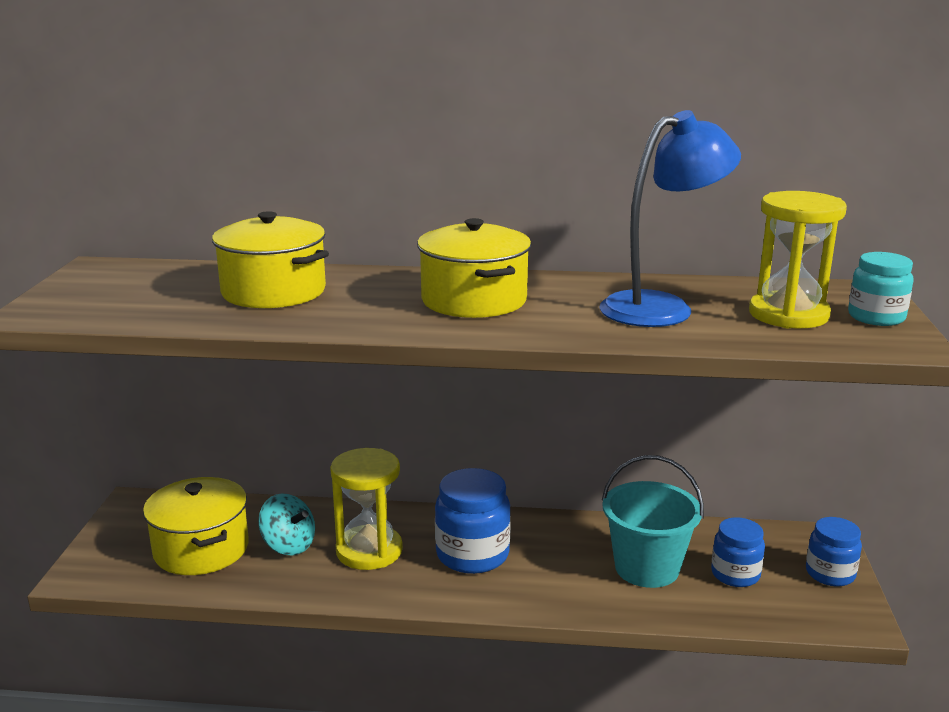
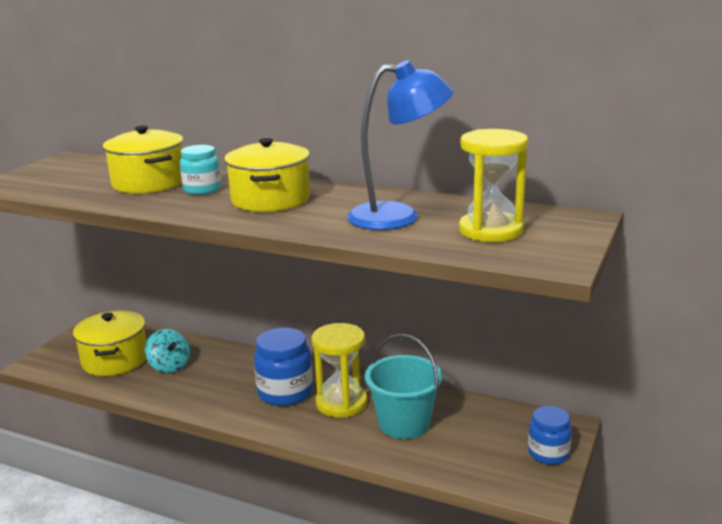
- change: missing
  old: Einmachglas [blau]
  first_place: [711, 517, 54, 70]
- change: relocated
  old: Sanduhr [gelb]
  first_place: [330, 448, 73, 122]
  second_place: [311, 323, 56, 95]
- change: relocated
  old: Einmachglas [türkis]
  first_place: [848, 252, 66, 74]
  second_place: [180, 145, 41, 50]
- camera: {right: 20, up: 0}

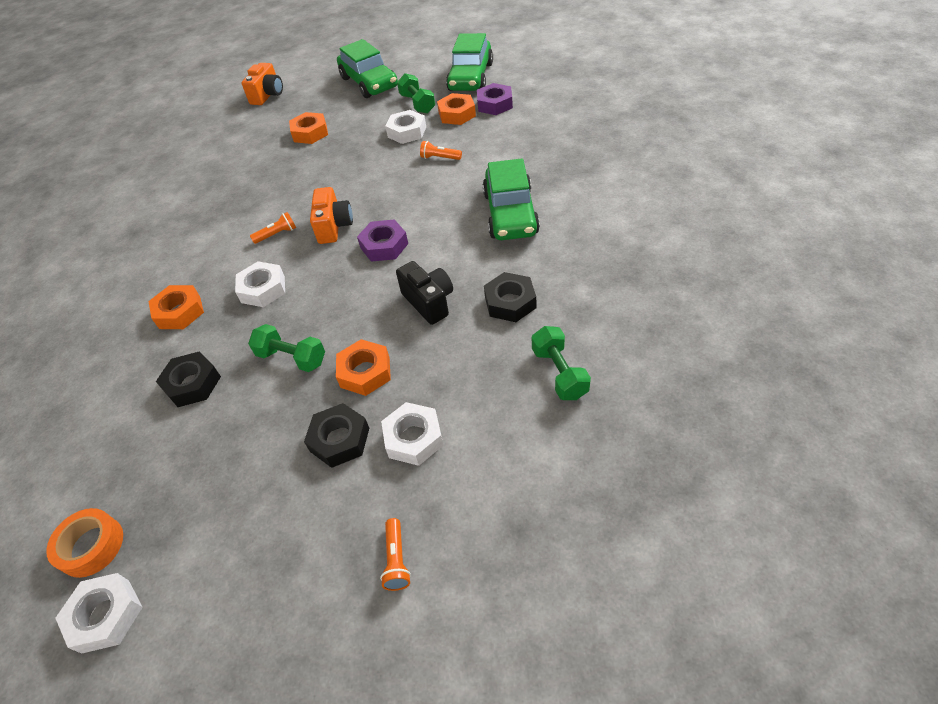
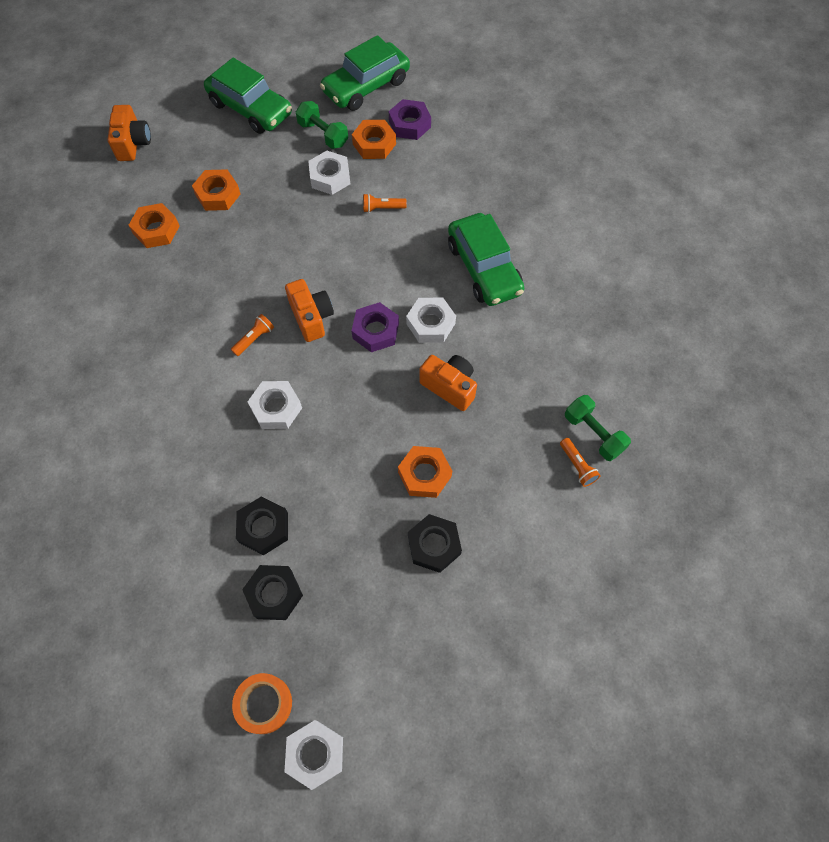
- change: missing
  old: Hantel [grün]
  first_place: [248, 324, 77, 48]
- change: relocated
  old: Sechskantmutter [orange]
  first_place: [148, 285, 56, 44]
  second_place: [128, 203, 51, 45]
- change: relocated
  old: Taschenlampe [orange]
  first_place: [380, 518, 31, 73]
  second_place: [560, 438, 41, 49]
- change: relocated
  old: Sechskantmutter [weiß]
  first_place: [381, 402, 63, 64]
  second_place: [406, 298, 50, 45]
- change: relocated
  old: Sechskantmutter [schwarz]
  first_place: [484, 272, 52, 50]
  second_place: [242, 565, 61, 55]
- change: colour
  old: Kamera [schwarz]
  new: Kamera [orange]
  first_place: [396, 261, 57, 64]
  second_place: [419, 355, 58, 56]
- change: spun
  old: Auto [grün]
  first_place: [446, 33, 47, 58]
  second_place: [320, 35, 90, 76]
  degrees: 60
- camera: {right: -25, up: 15}

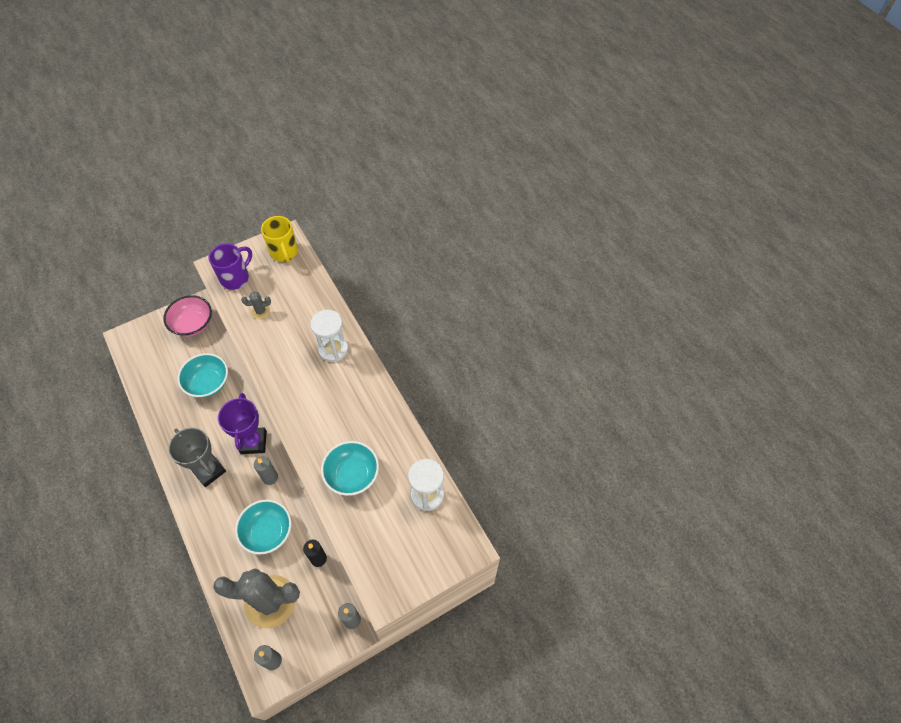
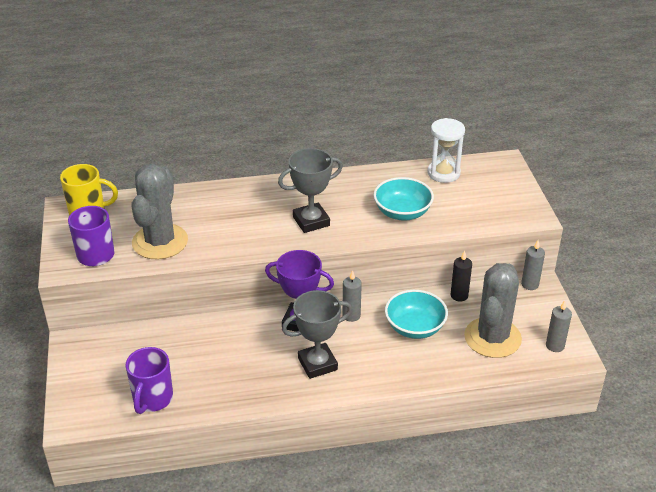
- change: missing
  old: Schüssel [rosa]
  first_place: [163, 295, 49, 42]
- change: missing
  old: Schüssel [türkis]
  first_place: [177, 353, 51, 45]
- change: missing
  old: Sanduhr [weiß]
  first_place: [310, 310, 39, 52]
- change: appeared
  new: Tasse [lila]
  second_place: [126, 347, 47, 67]
- change: appeared
  new: Pokal [grau]
  second_place: [278, 148, 65, 85]
- change: size
  old: Kaktus [grau]
  first_place: [241, 292, 30, 27]
  second_place: [131, 164, 57, 95]
  factor: 2.42
- camera: {right: -70, up: -20}

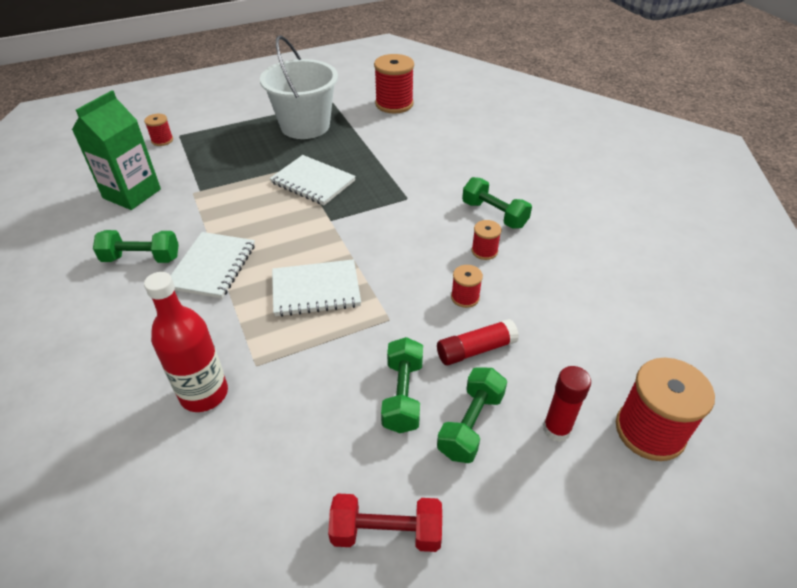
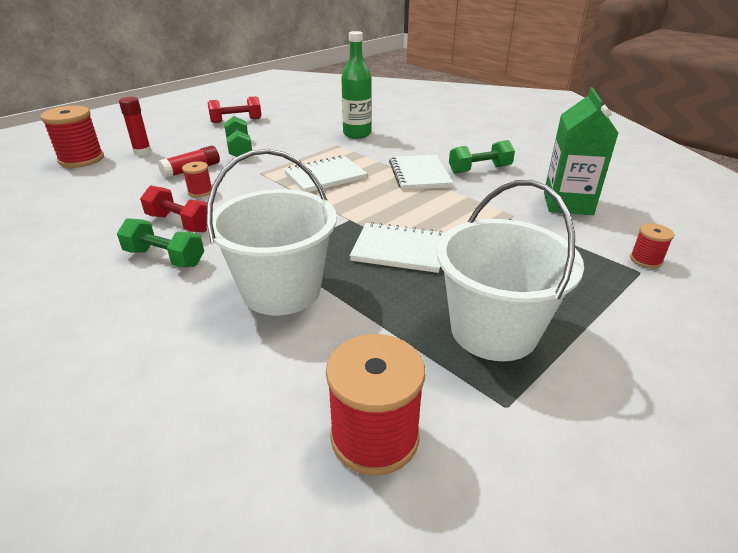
- change: missing
  old: Hantel [grün]
  first_place: [437, 367, 70, 96]
- change: appeared
  new: Eimer [weiß]
  second_place: [207, 149, 130, 166]
- change: exchanged
  old: Garnrolle [rot]
  new: Hantel [rot]
  first_place: [472, 220, 30, 40]
  second_place: [140, 185, 67, 47]
- change: colour
  old: Flasche [rot]
  new: Flasche [grün]
  first_place: [144, 272, 84, 140]
  second_place: [341, 31, 31, 108]
- camera: {right: 160, up: -10}

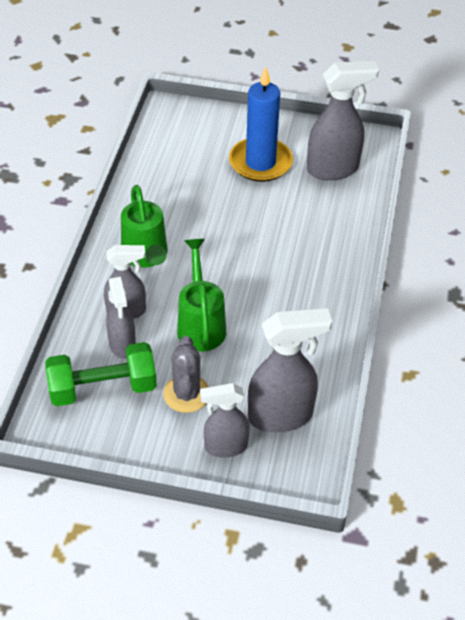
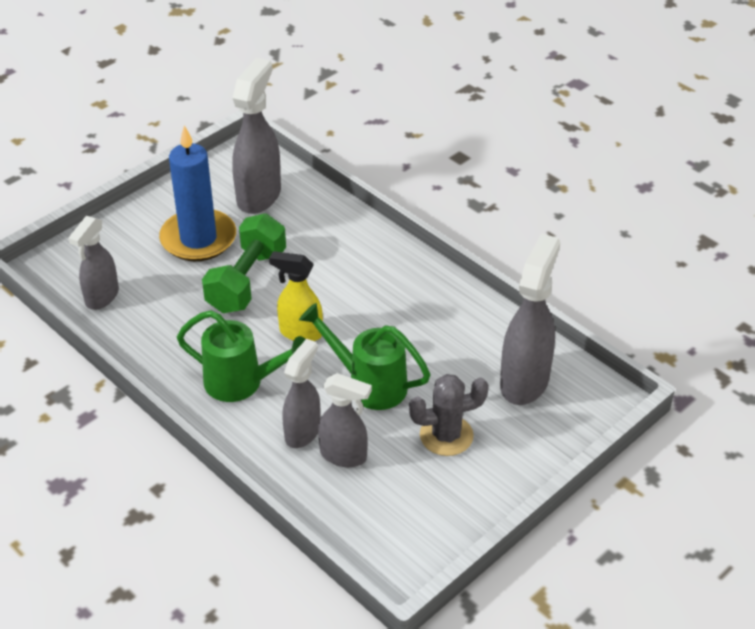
- change: appeared
  new: Sprühflasche [gelb]
  second_place: [269, 251, 54, 90]
- change: relocated
  old: Hantel [grün]
  first_place: [45, 342, 112, 64]
  second_place: [202, 214, 84, 99]
- change: relocated
  old: Sprühflasche [grau]
  first_place: [200, 383, 49, 75]
  second_place: [68, 216, 51, 94]
- change: spun
  old: Kaktus [grau]
  first_place: [163, 336, 46, 77]
  second_place: [409, 374, 80, 82]
  degrees: -45
- camera: {right: -55, up: -5}

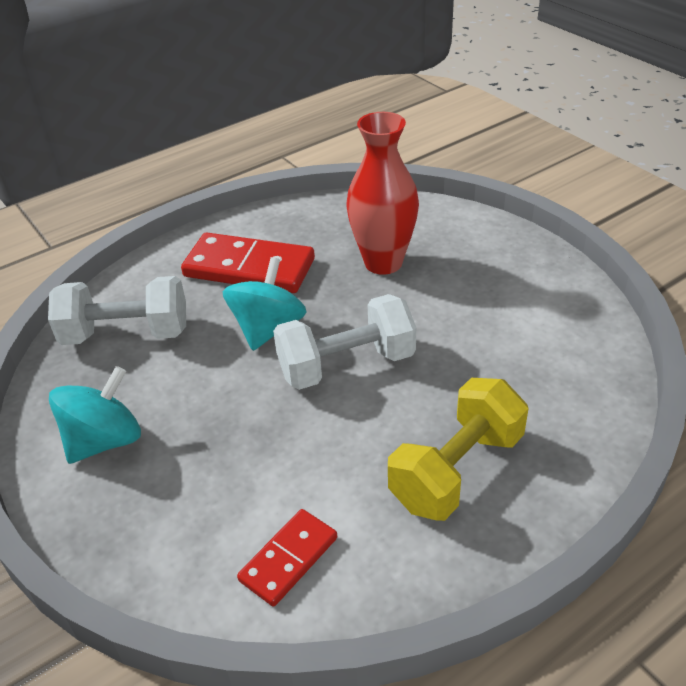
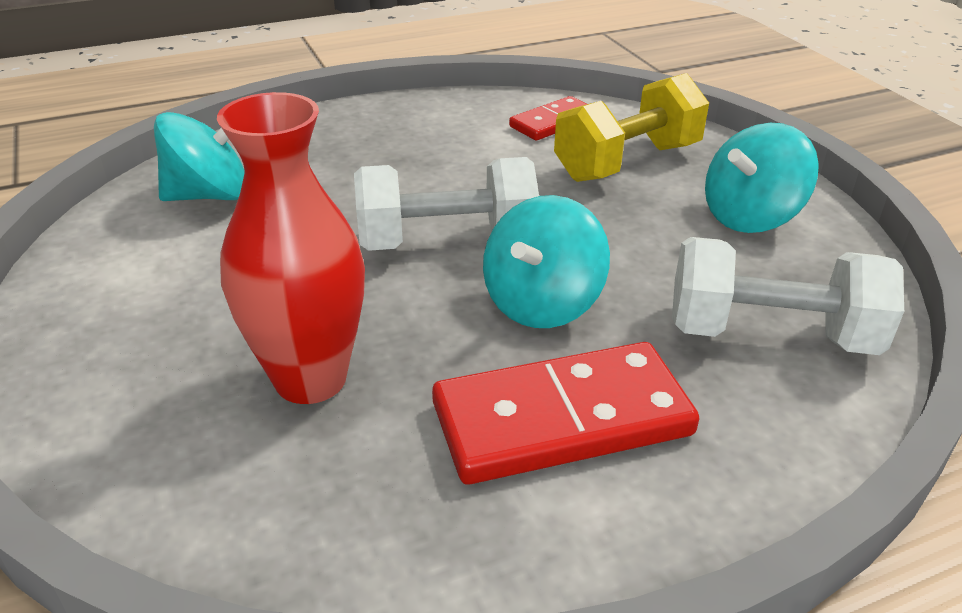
- change: appeared
  new: Kreisel [türkis]
  second_place: [154, 112, 91, 89]
- change: relocated
  old: Hantel [gelb]
  first_place: [388, 378, 141, 143]
  second_place: [554, 73, 155, 109]
- change: spun
  old: Dominostein [rot]
  first_place: [181, 232, 134, 61]
  second_place: [432, 342, 267, 142]
  degrees: -45
- camera: {right: -170, up: -5}

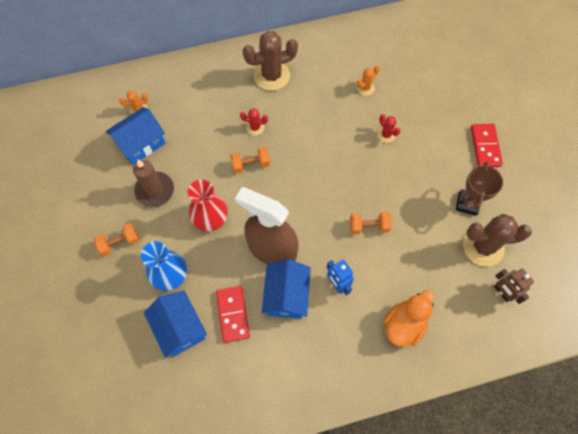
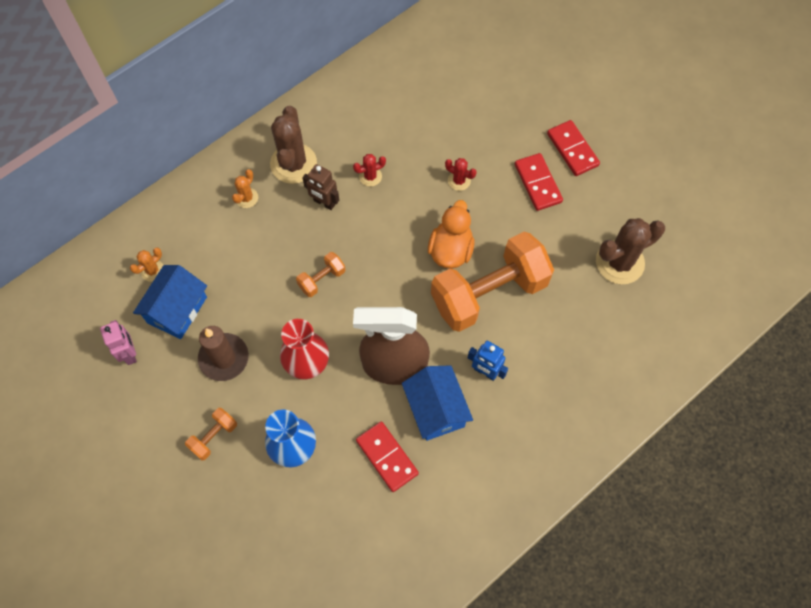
- change: missing
  old: Haus [blau]
  first_place: [144, 291, 63, 67]
- change: missing
  old: Pokal [braun]
  first_place: [456, 161, 47, 55]
- change: appeared
  new: Roboter [rosa]
  second_place: [100, 320, 37, 45]
- change: appeared
  new: Dominostein [rot]
  second_place: [515, 153, 48, 58]
- change: relocated
  old: Kaktus [rot]
  first_place: [240, 108, 28, 28]
  second_place: [353, 154, 33, 32]
- change: relocated
  old: Kaktus [orange]
  first_place: [357, 66, 23, 30]
  second_place: [232, 169, 26, 39]
- change: relocated
  old: Ente [orange]
  first_place: [383, 290, 51, 57]
  second_place: [428, 200, 47, 69]
- change: relocated
  old: Roboter [braun]
  first_place: [494, 268, 40, 36]
  second_place: [302, 164, 37, 46]
- change: spun
  old: Kaktus [braun]
  first_place: [242, 31, 56, 60]
  second_place: [270, 106, 47, 78]
  degrees: -45
- change: size
  old: Hantel [orange]
  first_place: [350, 212, 42, 22]
  second_place: [431, 232, 123, 100]
  factor: 2.37
- camera: {right: -25, up: 0}

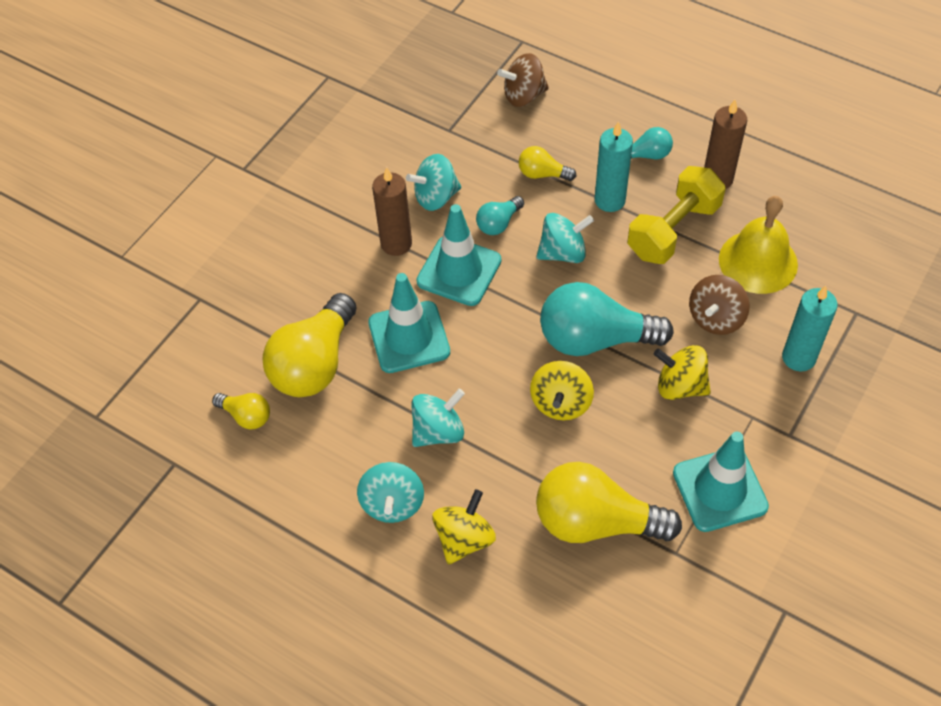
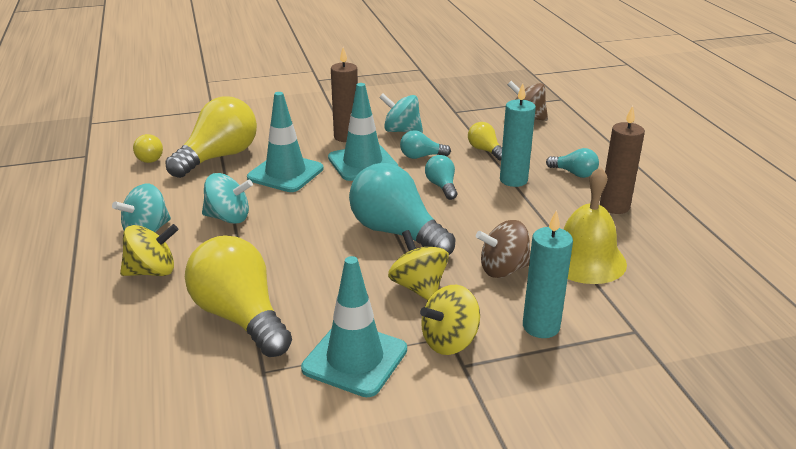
- change: missing
  old: Hantel [gelb]
  first_place: [628, 166, 98, 98]
- change: relocated
  old: Kreisel [gelb]
  first_place: [530, 361, 64, 59]
  second_place: [420, 285, 60, 70]
- change: exchanged
  old: Kreisel [türkis]
  new: Glühbirne [türkis]
  first_place: [536, 213, 58, 50]
  second_place: [425, 155, 32, 45]
- change: spun
  old: Glühbirne [gelb]
  first_place: [263, 293, 94, 104]
  second_place: [165, 96, 92, 82]
  degrees: 150
- camera: {right: 40, up: -25}

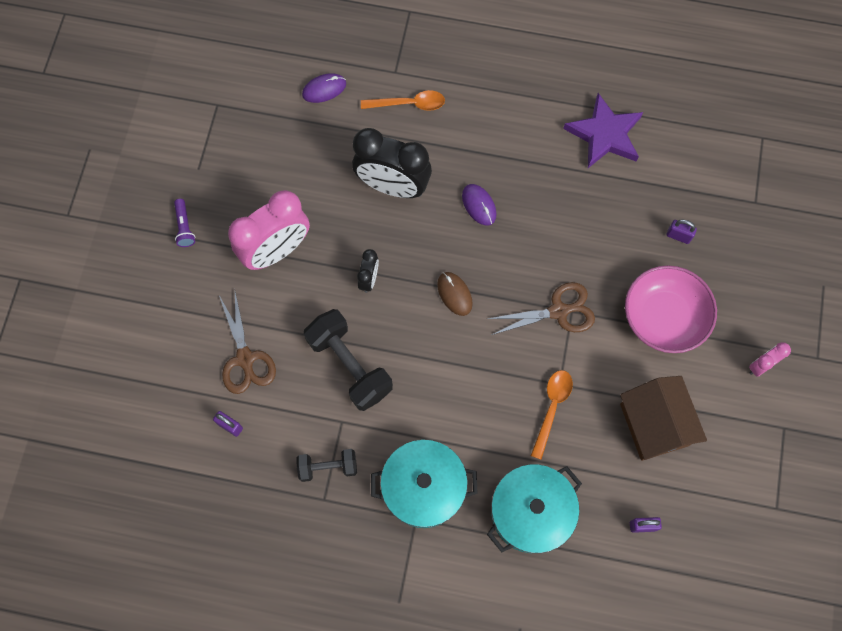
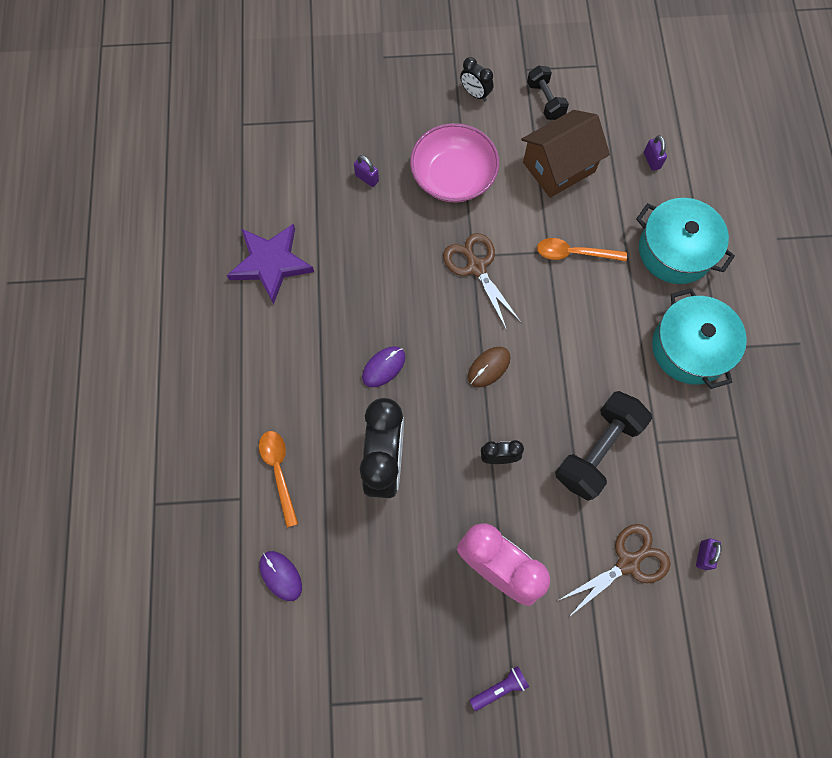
- change: relocated
  old: Hantel [schwarz]
  first_place: [297, 449, 60, 33]
  second_place: [527, 65, 42, 55]
- change: colour
  old: Wecker [rosa]
  new: Wecker [schwarz]
  first_place: [749, 342, 42, 35]
  second_place: [460, 57, 34, 44]
- change: spun
  old: Vorhängeschloss [lila]
  first_place: [667, 219, 30, 25]
  second_place: [354, 155, 25, 32]
  degrees: -60
- camera: {right: -105, up: 0}

